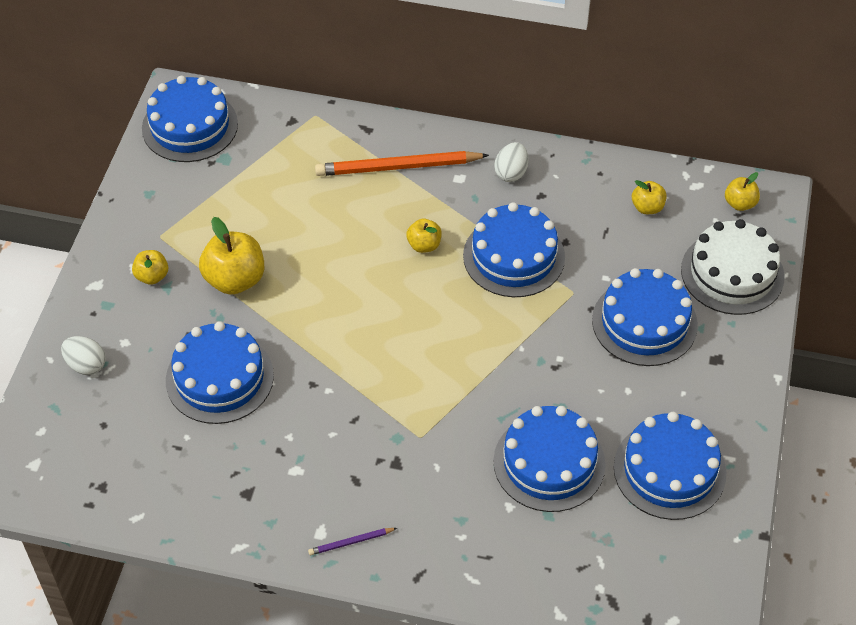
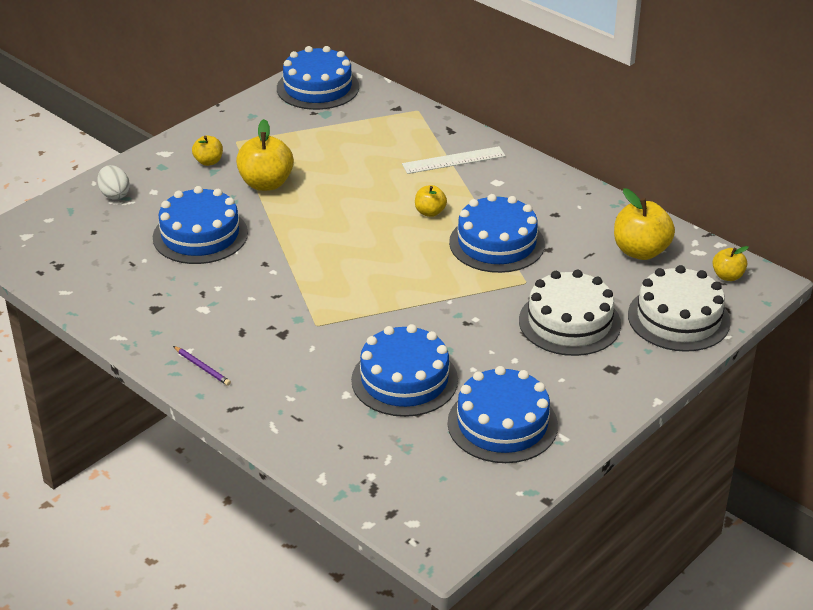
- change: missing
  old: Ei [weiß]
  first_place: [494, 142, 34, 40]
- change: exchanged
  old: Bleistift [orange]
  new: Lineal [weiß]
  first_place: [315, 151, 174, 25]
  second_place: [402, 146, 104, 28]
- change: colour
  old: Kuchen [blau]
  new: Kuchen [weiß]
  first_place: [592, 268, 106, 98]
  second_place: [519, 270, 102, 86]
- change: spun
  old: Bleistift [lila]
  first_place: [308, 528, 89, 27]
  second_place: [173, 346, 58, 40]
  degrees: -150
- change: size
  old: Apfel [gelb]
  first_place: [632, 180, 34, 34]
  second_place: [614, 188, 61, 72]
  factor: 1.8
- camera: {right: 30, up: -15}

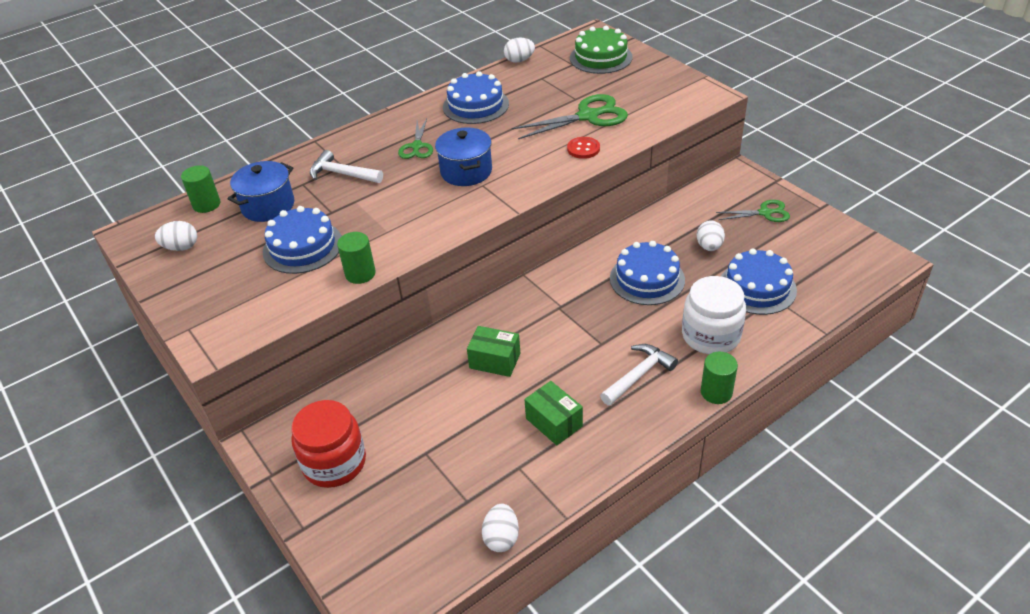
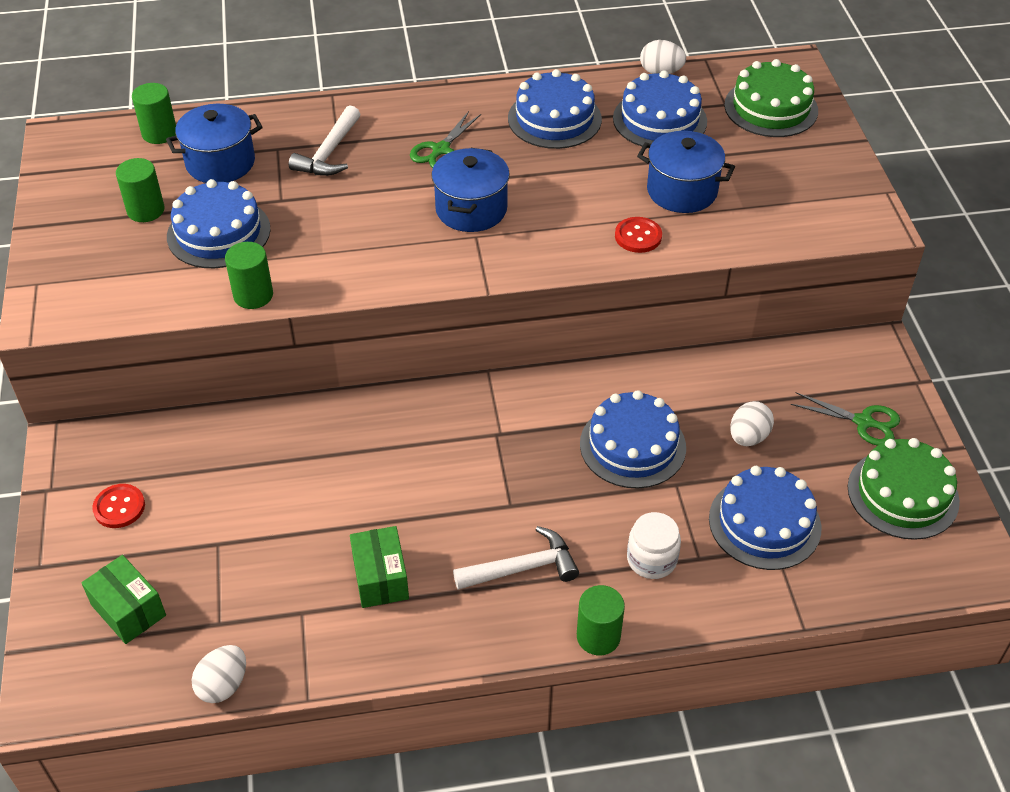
- change: missing
  old: Ei [weiß]
  first_place: [155, 221, 42, 30]
- change: appeared
  new: Vollzylinder [grün]
  second_place: [116, 158, 48, 64]
- change: appeared
  new: Kuchen [blau]
  second_place: [613, 70, 94, 78]
- change: appeared
  new: Kuchen [grün]
  second_place: [848, 438, 112, 102]
- change: relocated
  old: Schachtel [grün]
  first_place: [467, 326, 53, 51]
  second_place: [81, 555, 85, 89]
- change: exchanged
  old: Einmachglas [rot]
  new: Knopf [rot]
  first_place: [291, 400, 75, 88]
  second_place: [92, 484, 53, 44]
- change: exchanged
  old: Schere [grün]
  new: Kochtopf [blau]
  first_place: [512, 94, 116, 45]
  second_place: [637, 131, 98, 82]
- change: spun
  old: Hammer [weiß]
  first_place: [310, 150, 73, 33]
  second_place: [289, 106, 71, 70]
  degrees: -120
- change: size
  old: Einmachglas [weiß]
  first_place: [682, 276, 64, 78]
  second_place: [627, 512, 54, 67]
  factor: 0.61
- camera: {right: 25, up: 5}

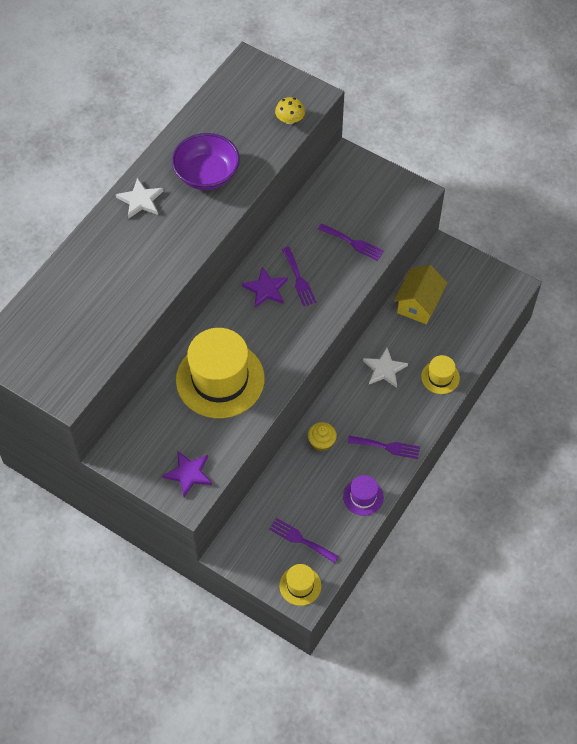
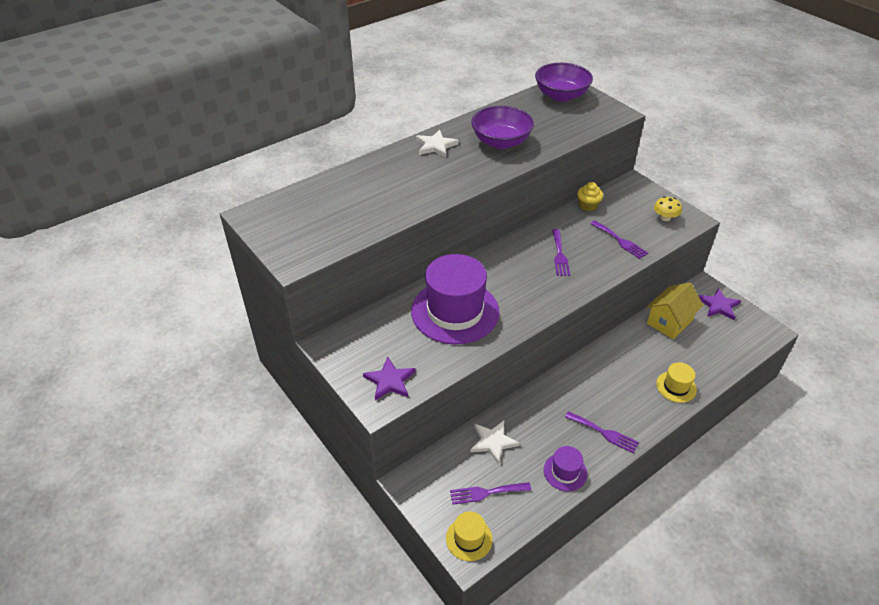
- change: appeared
  new: Schüssel [lila]
  second_place: [535, 63, 58, 39]
- change: relocated
  old: Stern [lila]
  first_place: [242, 267, 46, 41]
  second_place: [698, 288, 43, 32]
- change: relocated
  old: Pilz [gelb]
  first_place: [275, 97, 30, 27]
  second_place: [654, 196, 28, 25]
- change: relocated
  old: Muffin [gelb]
  first_place: [308, 422, 29, 30]
  second_place: [577, 182, 26, 29]
- change: relocated
  old: Stern [weiß]
  first_place: [363, 348, 45, 40]
  second_place: [470, 421, 50, 43]
- change: colour
  old: Hut [gelb]
  new: Hut [lila]
  first_place: [176, 328, 89, 90]
  second_place: [411, 254, 89, 90]
- change: spun
  old: Gabel [lila]
  first_place: [269, 518, 70, 45]
  second_place: [450, 482, 81, 23]
  degrees: -60
- camera: {right: 20, up: -15}

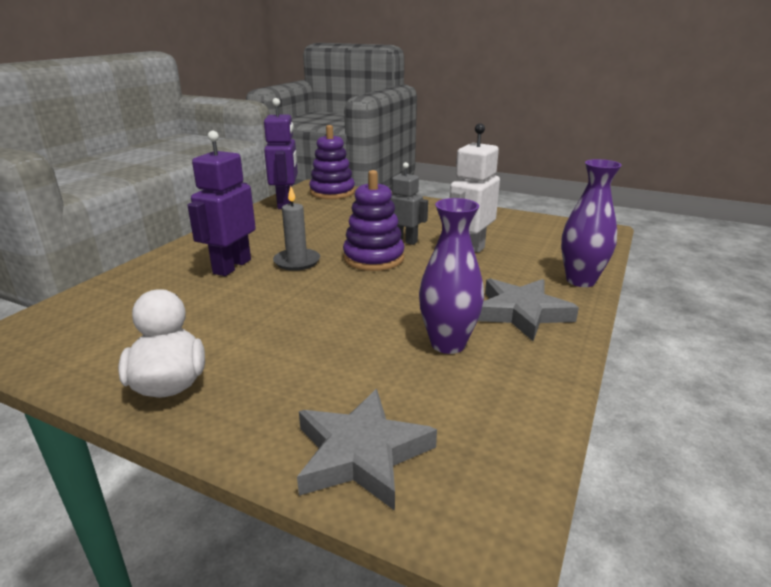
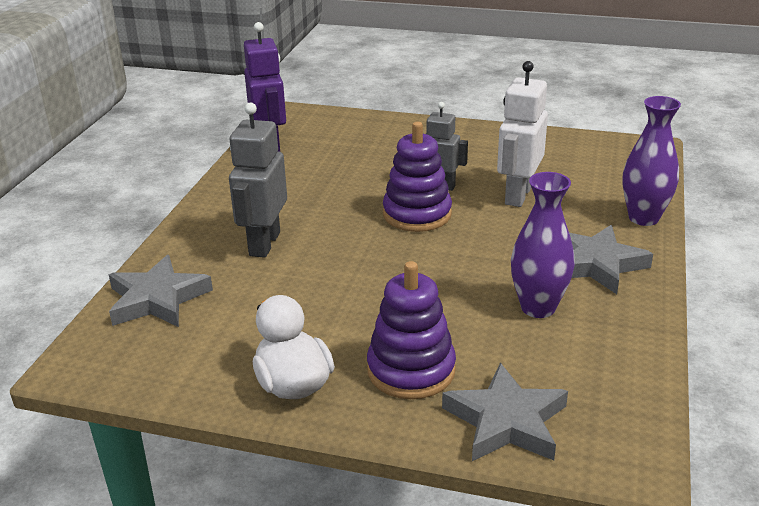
- change: missing
  old: Kerze [grau]
  first_place: [273, 186, 47, 85]
- change: appeared
  new: Stern [grau]
  second_place: [109, 255, 104, 72]
- change: relocated
  old: Stapelspielzeug [lila]
  first_place: [309, 125, 46, 74]
  second_place: [367, 261, 89, 138]
- change: colour
  old: Roboter [lila]
  new: Roboter [grau]
  first_place: [187, 131, 69, 145]
  second_place: [229, 102, 58, 156]
- camera: {right: -10, up: 5}

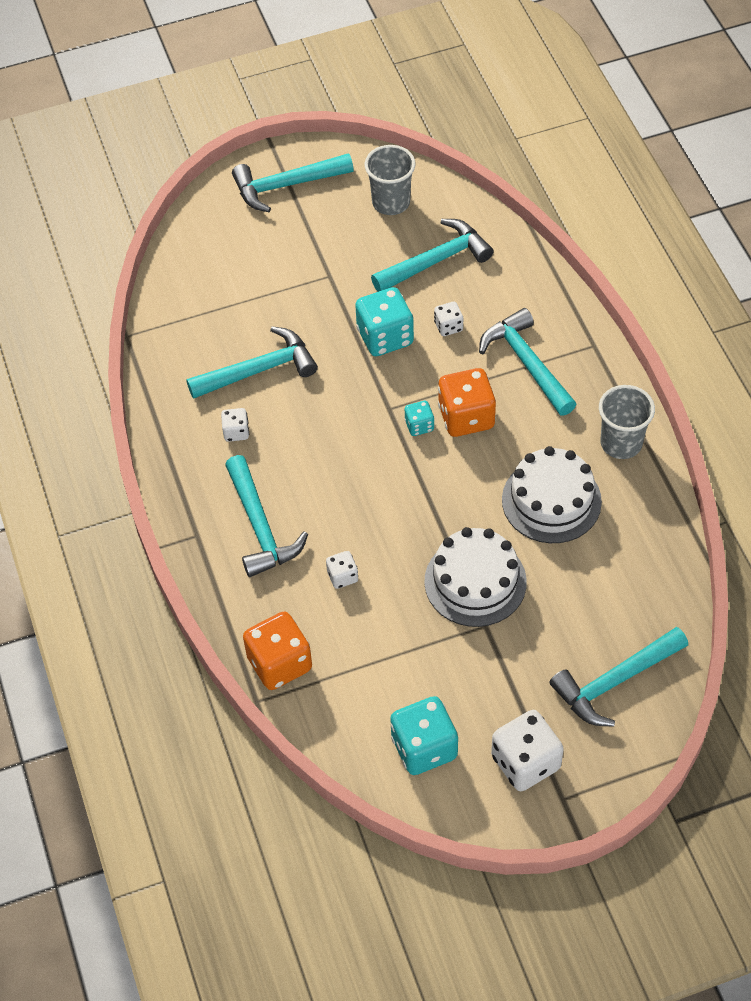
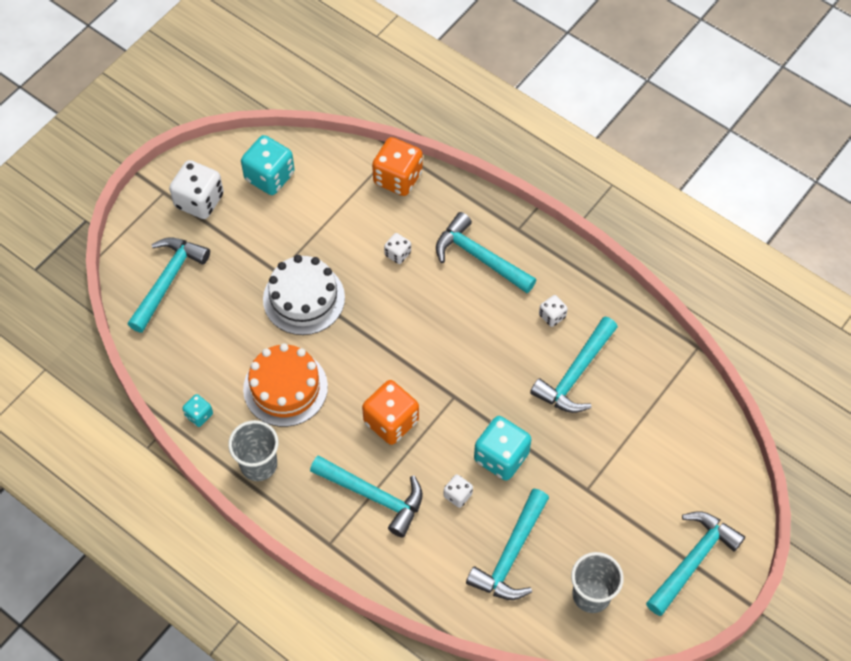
- change: relocated
  old: Spielwürfel [türkis]
  first_place: [405, 401, 29, 35]
  second_place: [182, 394, 31, 33]
- change: colour
  old: Kuchen [weiß]
  new: Kuchen [orange]
  first_place: [502, 446, 100, 97]
  second_place: [243, 343, 85, 84]
- camera: {right: 145, up: 5}

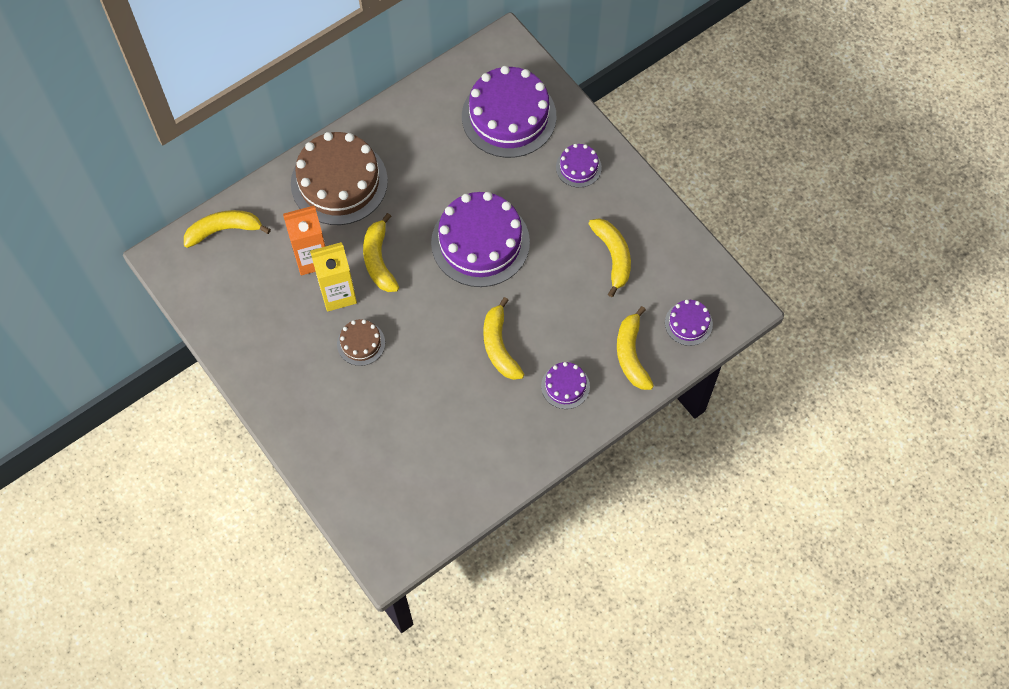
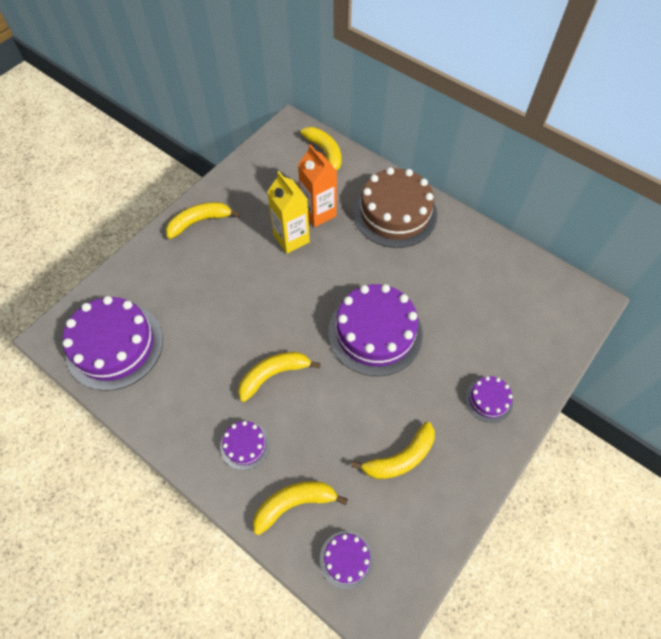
- change: missing
  old: Kuchen [braun]
  first_place: [337, 319, 48, 47]
- change: relocated
  old: Banane [gelb]
  first_place: [363, 213, 36, 79]
  second_place: [166, 202, 74, 37]
- change: relocated
  old: Kuchen [lila]
  first_place: [462, 66, 94, 92]
  second_place: [63, 296, 100, 95]
- camera: {right: 75, up: -5}

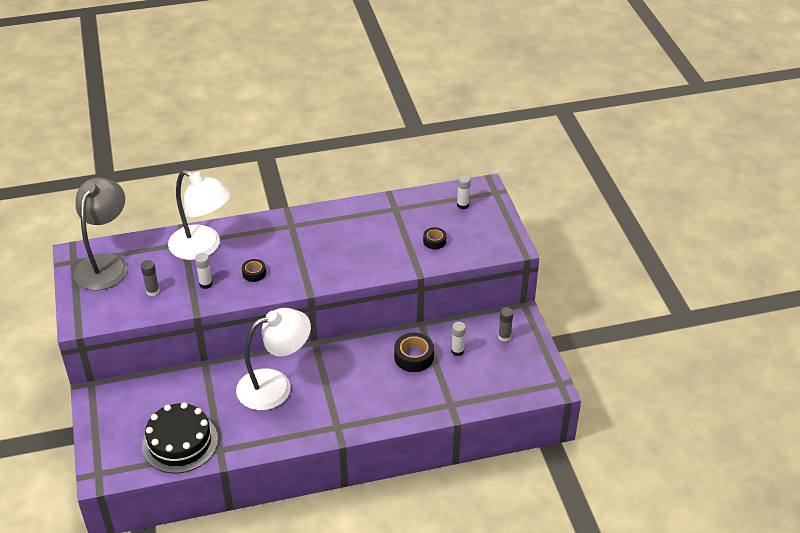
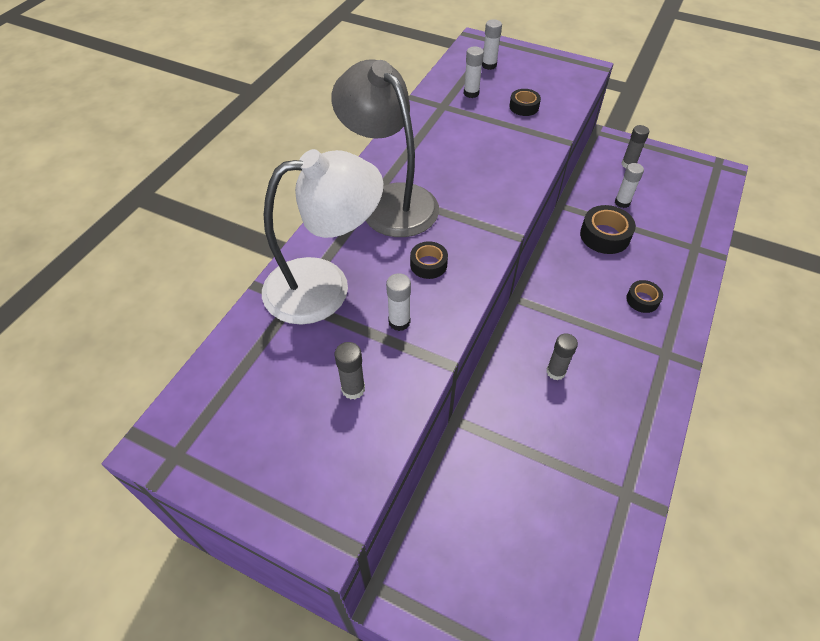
- change: missing
  old: Kuchen [schwarz]
  first_place: [142, 402, 76, 71]
- change: appeared
  new: Klebestift [weiß]
  second_place: [464, 46, 20, 52]
- change: appeared
  new: Klebeband [schwarz]
  second_place: [626, 280, 37, 33]
- change: relocated
  old: Lampe [grau]
  first_place: [73, 178, 54, 112]
  second_place: [331, 59, 108, 178]
- change: exchanged
  old: Lampe [weiß]
  new: Klebestift [grau]
  first_place: [236, 308, 75, 102]
  second_place: [546, 333, 32, 47]
- camera: {right: -50, up: 10}

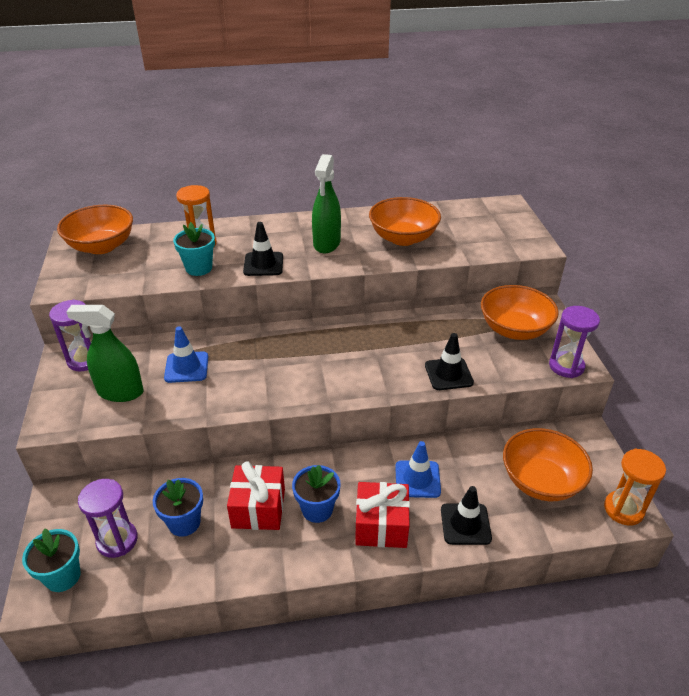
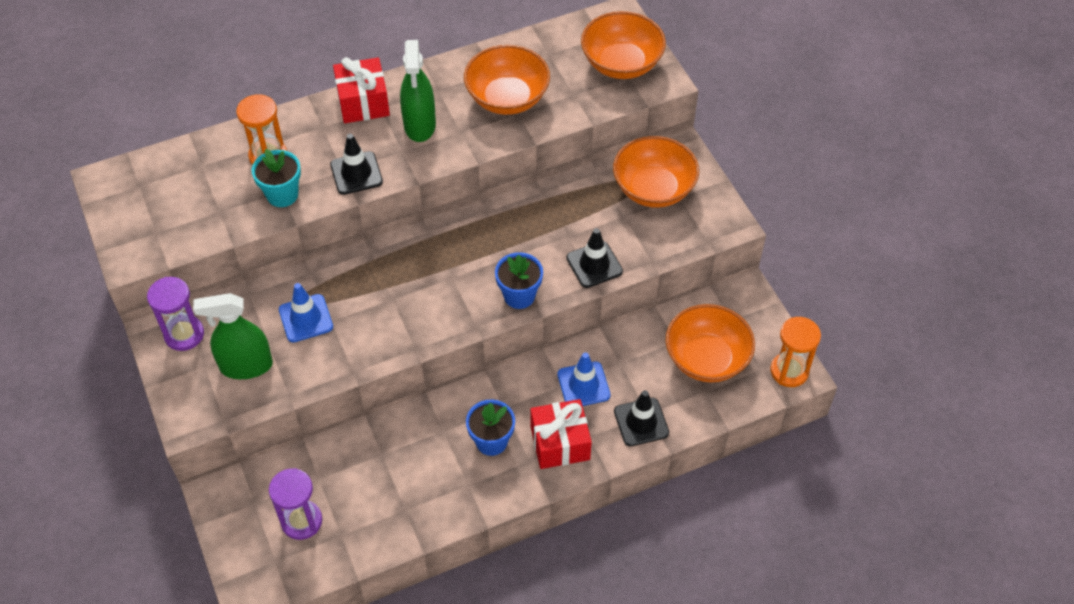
- change: missing
  old: Blumentopf [türkis]
  first_place: [22, 528, 59, 64]
- change: missing
  old: Sanduhr [lila]
  first_place: [549, 306, 51, 72]
- change: relocated
  old: Schüssel [orange]
  first_place: [57, 205, 76, 49]
  second_place: [581, 11, 85, 68]
- change: relocated
  old: Blumentopf [blau]
  first_place: [153, 478, 50, 59]
  second_place: [495, 252, 48, 57]
- change: relocated
  old: Geschenk [rot]
  first_place: [227, 461, 58, 69]
  second_place: [333, 57, 57, 66]
- camera: {right: -15, up: 15}

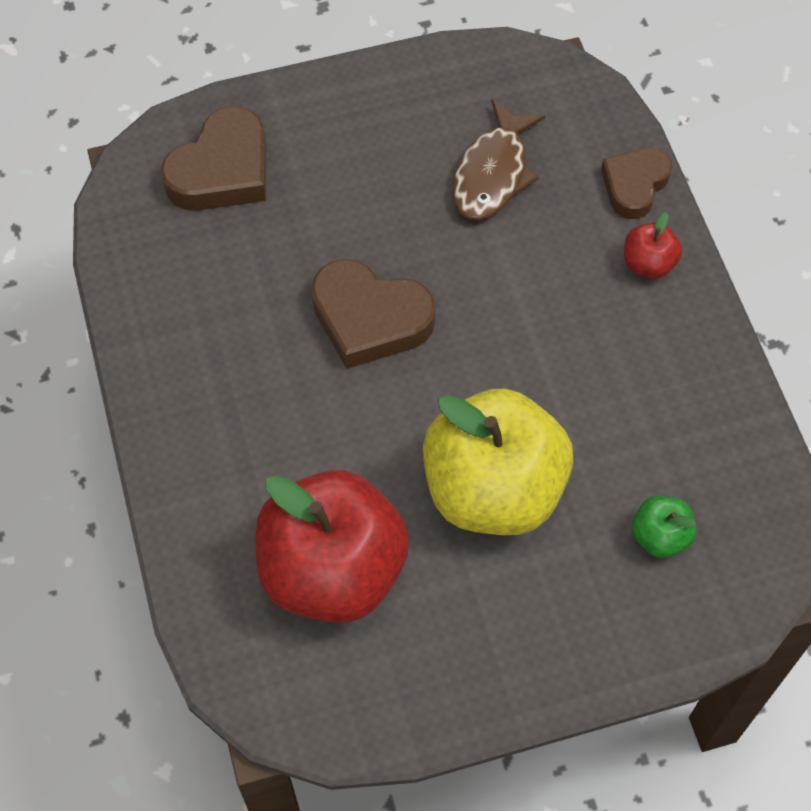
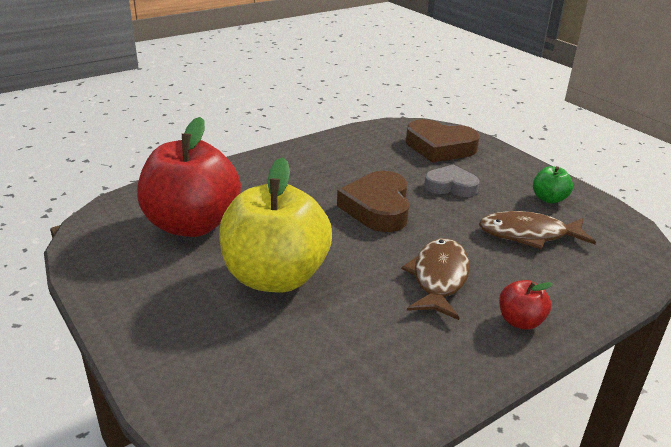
- change: missing
  old: Herz [braun]
  first_place: [601, 148, 71, 71]
- change: appeared
  new: Fisch [braun]
  second_place: [401, 238, 69, 82]
- change: appeared
  new: Herz [grau]
  second_place: [424, 164, 56, 33]
- change: relocated
  old: Apfel [grün]
  first_place: [632, 495, 64, 63]
  second_place: [533, 166, 40, 37]
- camera: {right: 70, up: -30}

